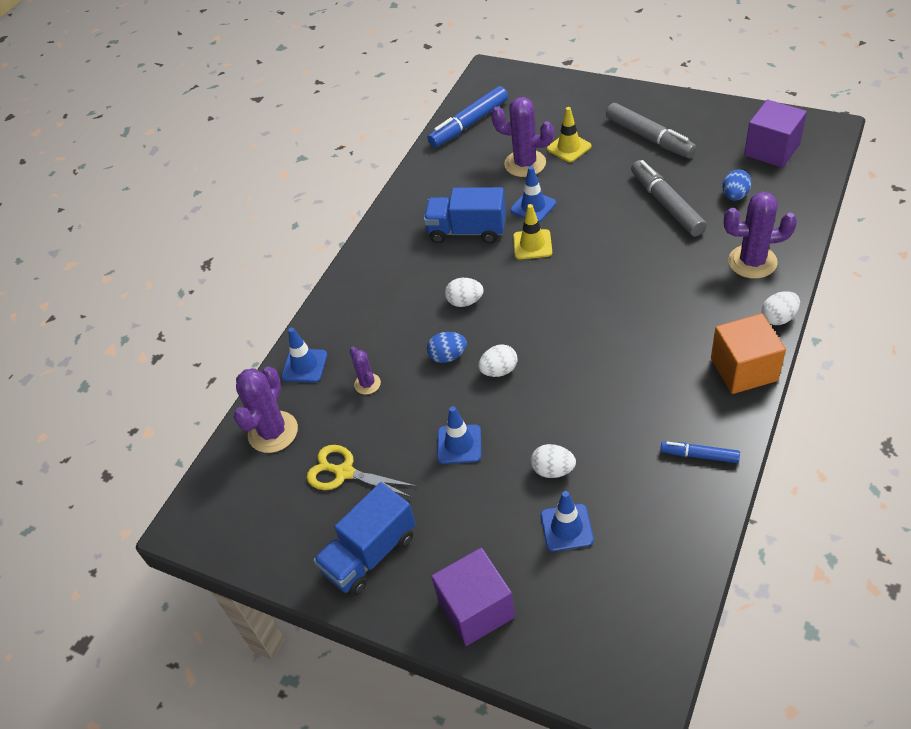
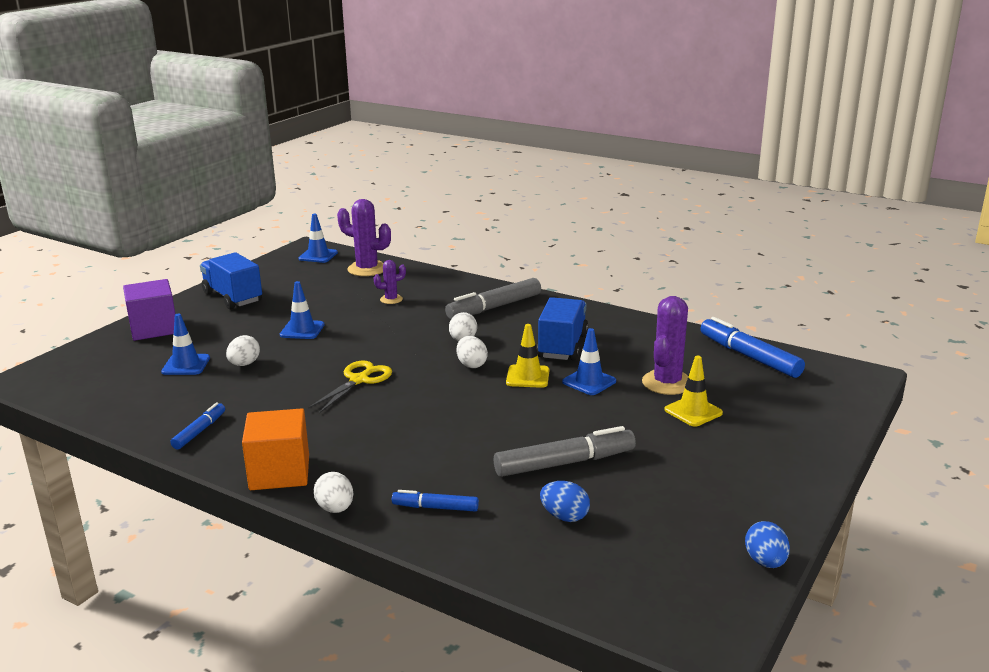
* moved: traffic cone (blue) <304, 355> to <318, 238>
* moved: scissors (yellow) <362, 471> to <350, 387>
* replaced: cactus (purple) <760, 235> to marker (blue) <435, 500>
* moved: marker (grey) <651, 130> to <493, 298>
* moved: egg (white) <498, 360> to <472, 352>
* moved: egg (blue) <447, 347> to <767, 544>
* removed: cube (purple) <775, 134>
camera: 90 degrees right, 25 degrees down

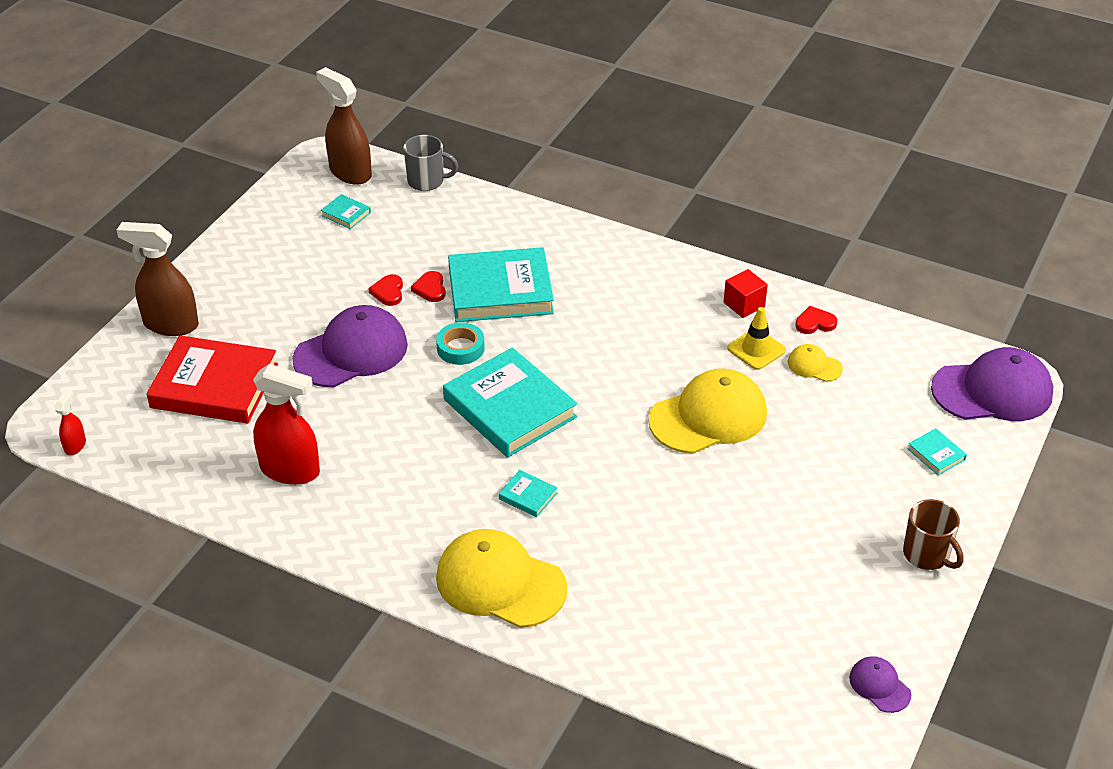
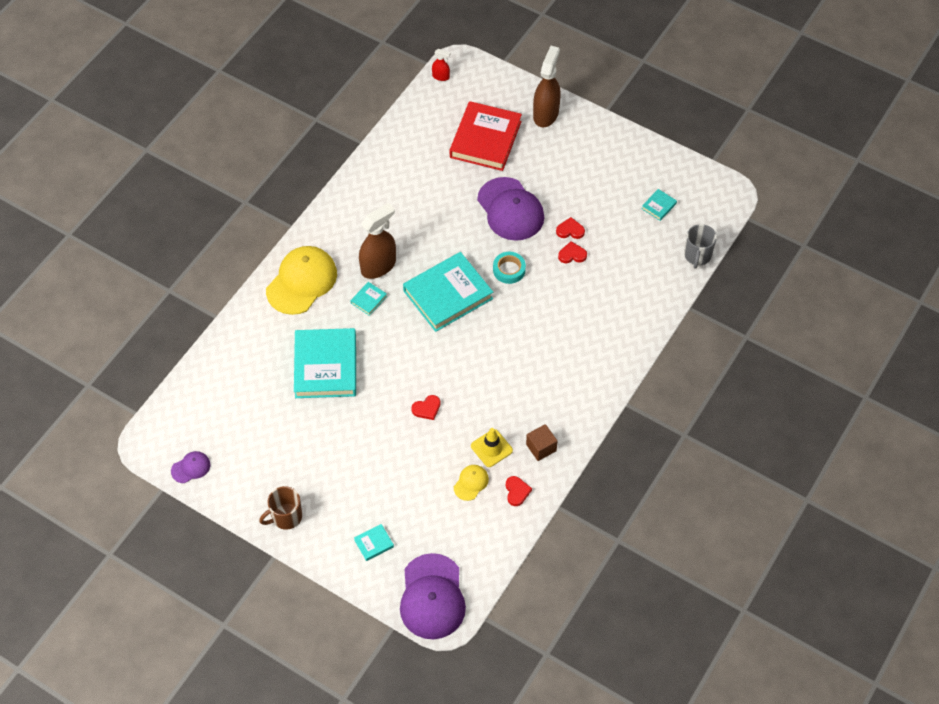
* moved: book (turquoise) <501, 284> to <325, 363>
* moved: spray bottle (brown) <344, 126> to <377, 241>
* replaced: cap (yellow) <707, 411> to heart (red) <425, 407>
* recoloured: cube (red) <746, 293> to cube (brown) <542, 442>
* removed: spray bottle (red) <286, 424>
camera: 95 degrees right, 15 degrees up

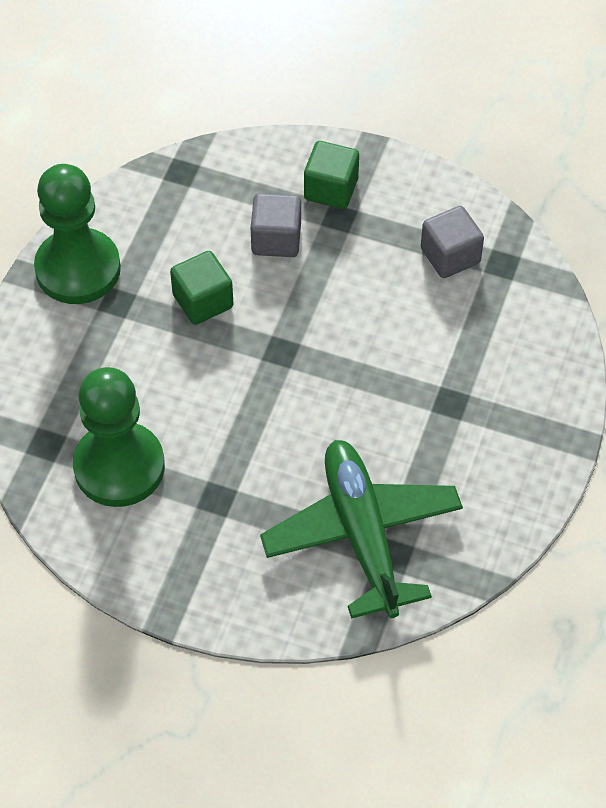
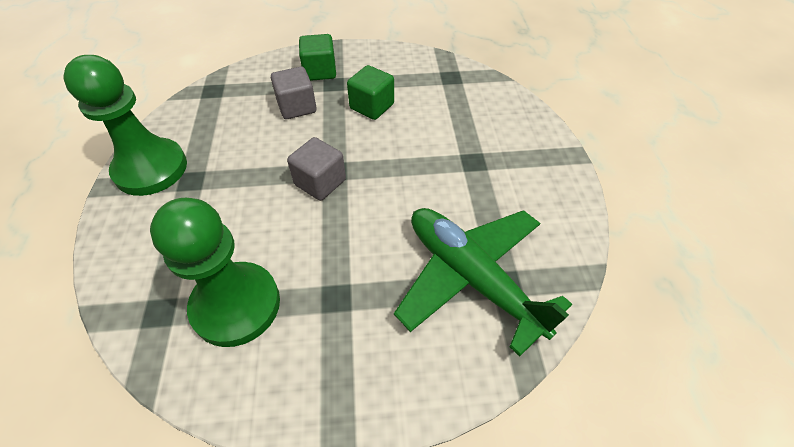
* moved: cube (grey) <452, 242> to <316, 169>
* moved: cube (green) <201, 288> to <370, 92>
camera: 25 degrees left, 5 degrees down

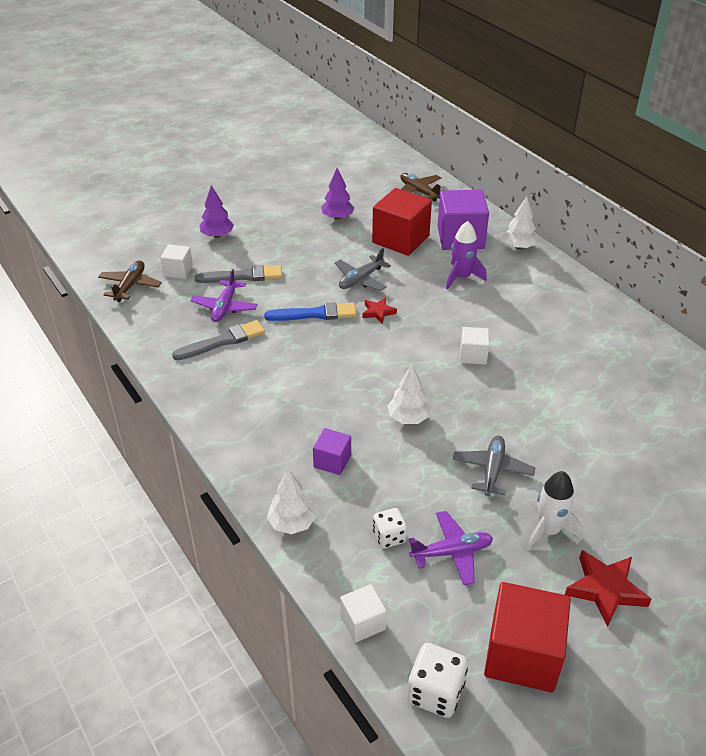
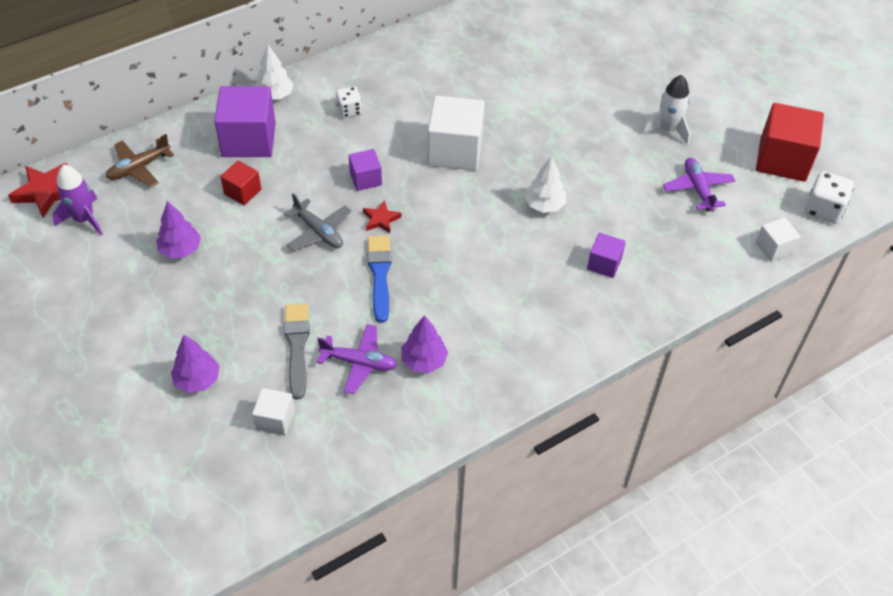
* moved: star (red) <608, 588> to <37, 190>
* moved: rocket (purple) <466, 255> to <77, 200>
* resized: cube (red) <402, 222> = <240, 182> x0.52
* moved: dice (white) <390, 528> to <349, 102>
* added: cube (purple) <365, 170>
* replaced: brush (grey) <218, 340> to tree (purple) <424, 344>
* resized: cube (white) <474, 345> = <456, 133> x1.92
* removed: plane (brown) <130, 281>
* removed: tree (white) <291, 501>
* removed: plane (grey) <494, 465>
camera: 90 degrees left, 10 degrees up

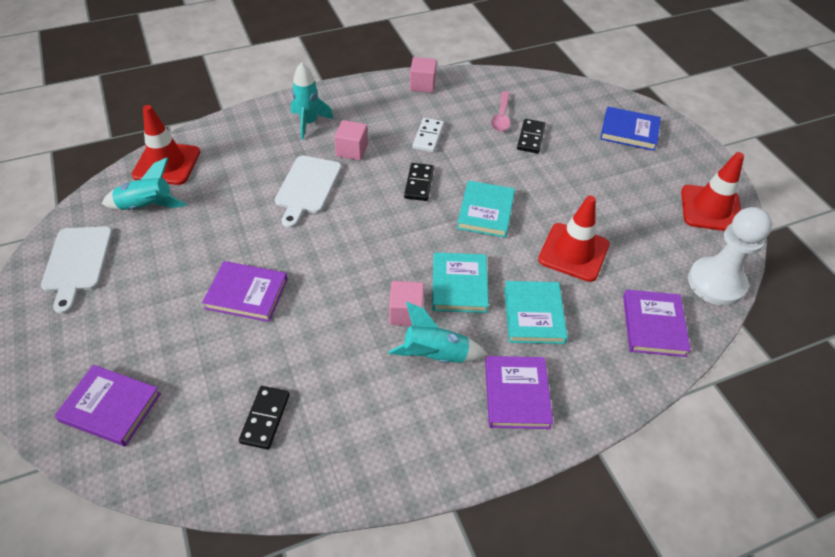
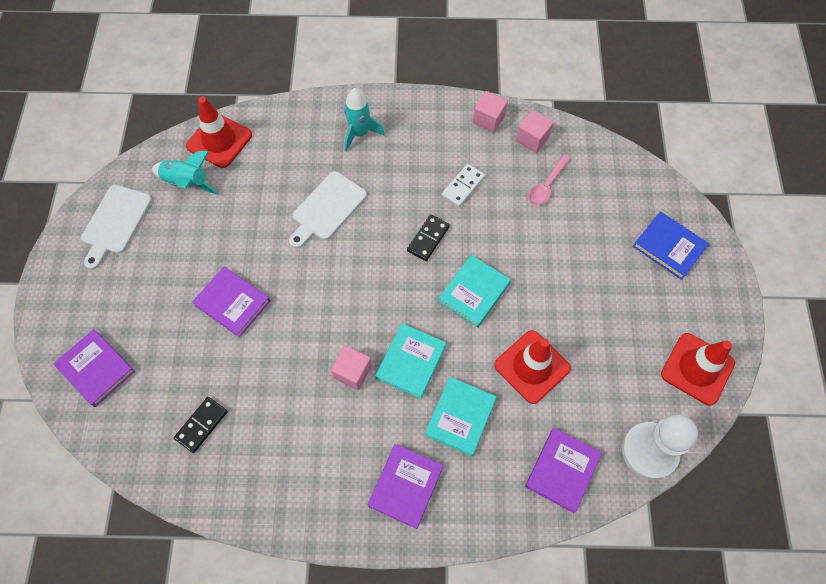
* moved: cube (pink) <351, 140> to <535, 131>
* removed: rocket (turquoise) <437, 332>
* removed: domino (black) <531, 136>
camera: 25 degrees right, 15 degrees up

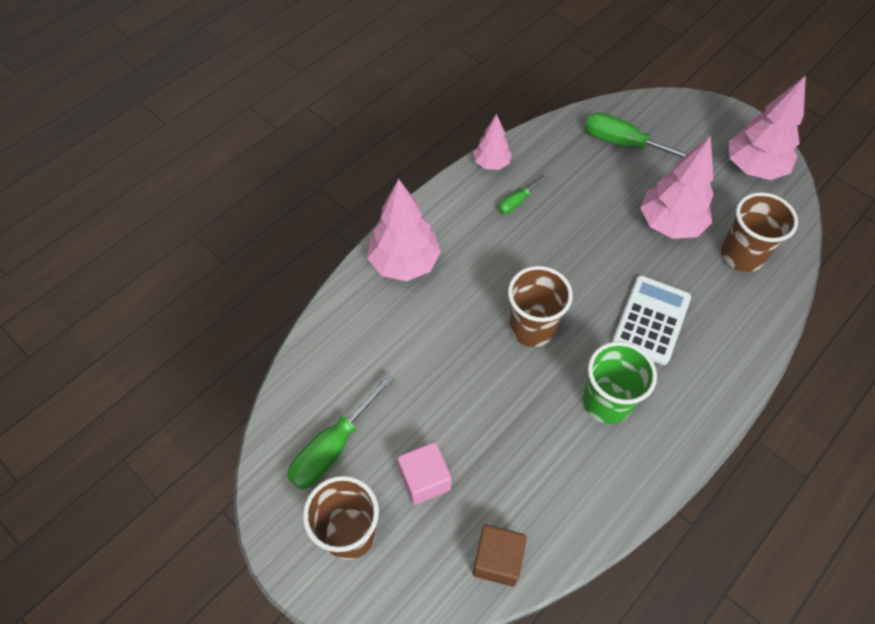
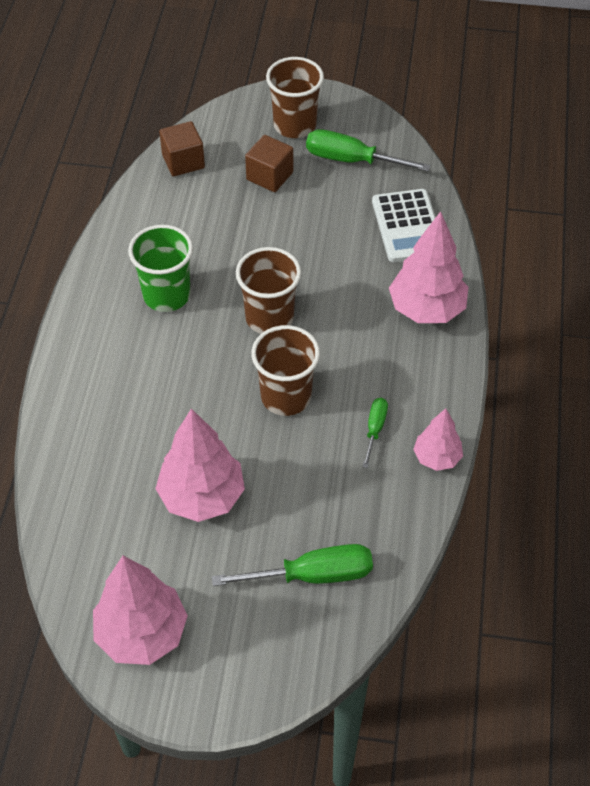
* recoloured: cube (pink) <425, 473> to cube (brown) <269, 163>
* moved: cup (brown) <759, 232> to <285, 370>
* turned: screwdriver (green) <341, 431> = <368, 150> 75 degrees counterclockwise
* moved: calculator (white) <651, 320> to <404, 225>
camera: 145 degrees right, 5 degrees down

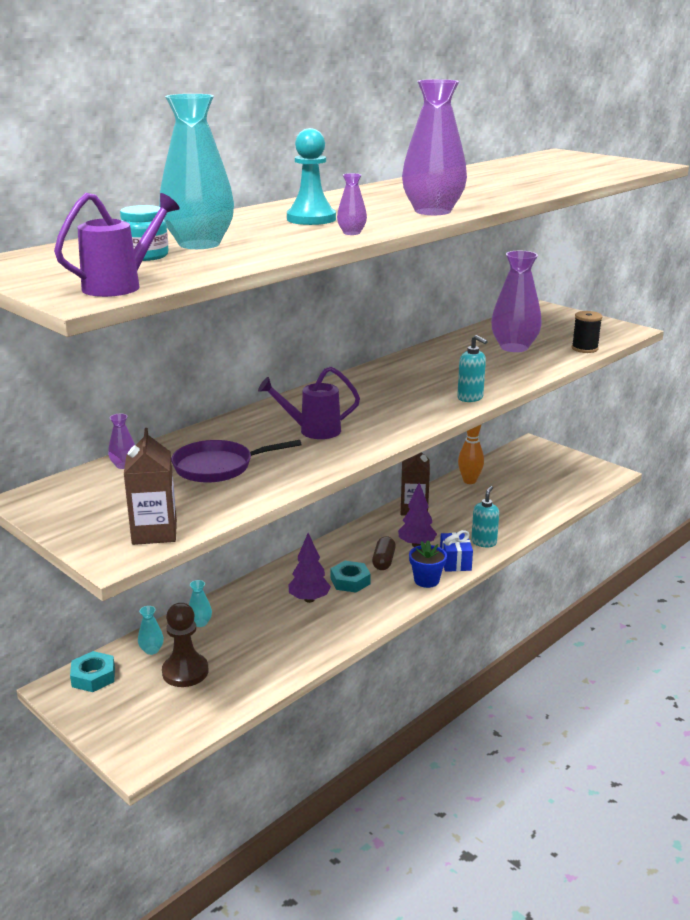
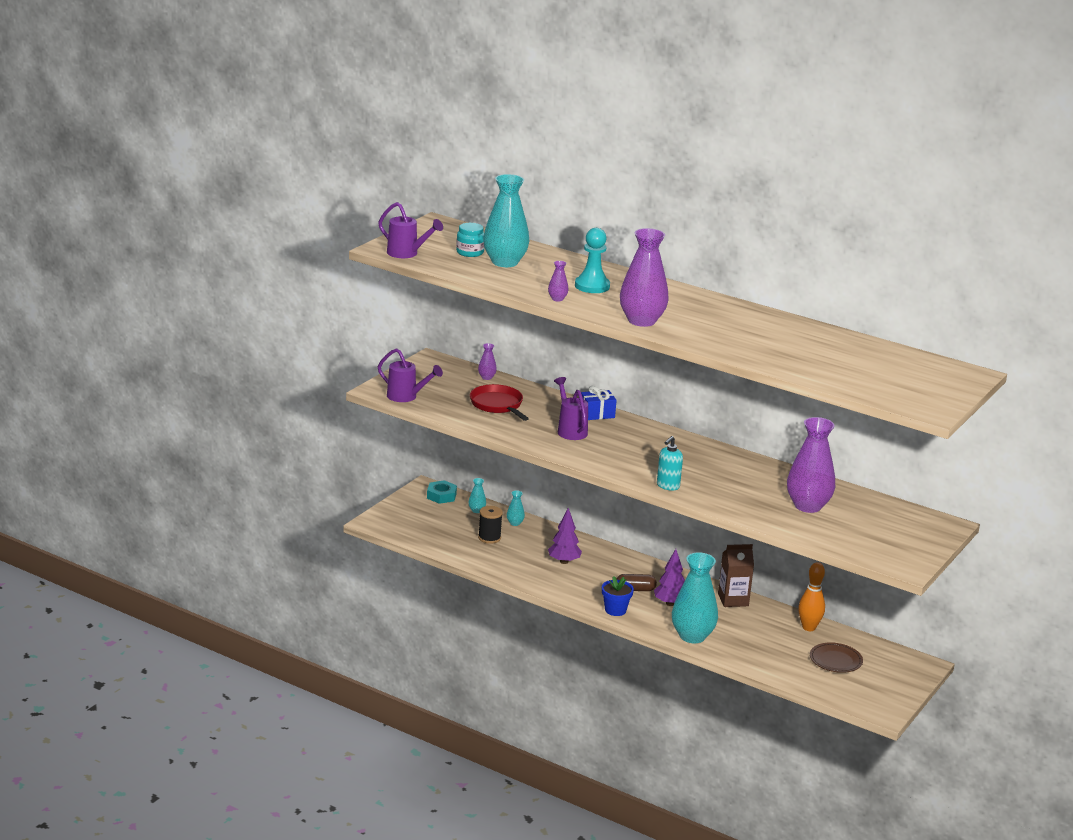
* replaced: carton (brown) <150, 486> to watering can (purple) <410, 375>
* recoloured: pan (purple) <236, 461> to pan (red) <499, 402>
* moved: spool (black) <587, 332> to <490, 525>
* moved: gift (blue) <456, 551> to <599, 403>
* replaced: soap dispenser (turquoise) <485, 516> to vase (turquoise) <695, 597>
* added: plate (brown) <836, 657>
* removed: pawn (brown) <185, 645>
* removed: nut (turquoise) <351, 577>
camera: 75 degrees right, 0 degrees up

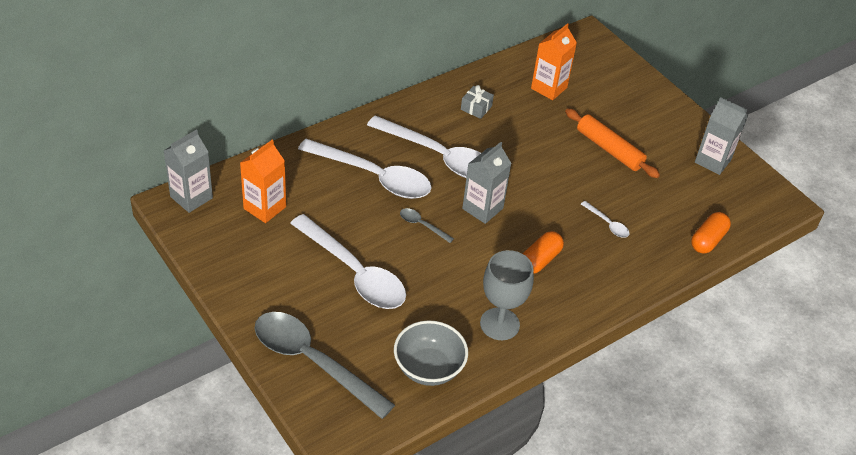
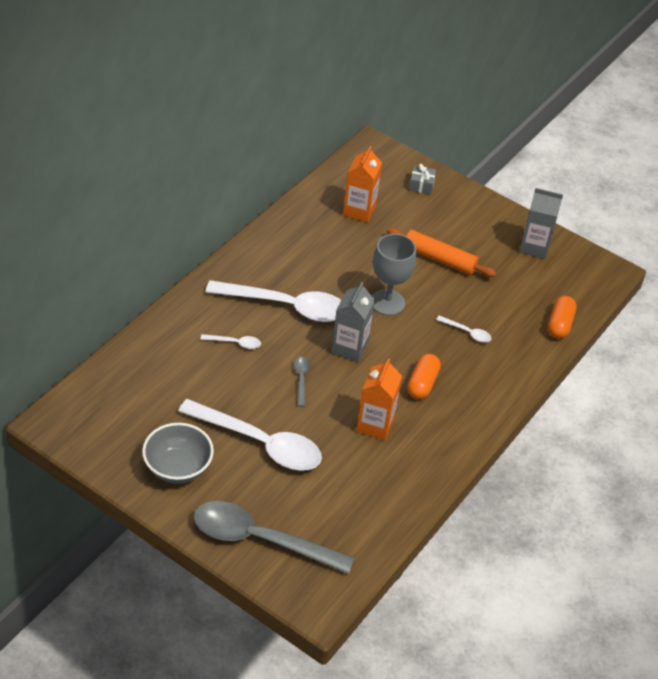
* moved: bowl (grey) <431, 353> to <178, 453>
* resized: spoon (white) <364, 169> = <230, 341> x0.41
* turned: spoon (grey) <427, 225> = <302, 382> 75 degrees clockwise
* moved: carton (orange) <263, 181> to <379, 399>
* moved: goblet (grey) <507, 295> to <394, 274>
* moved: gift (grey) <477, 102> to <422, 179>
* removed: carton (grey) <188, 171>
camera: 20 degrees left, 0 degrees up

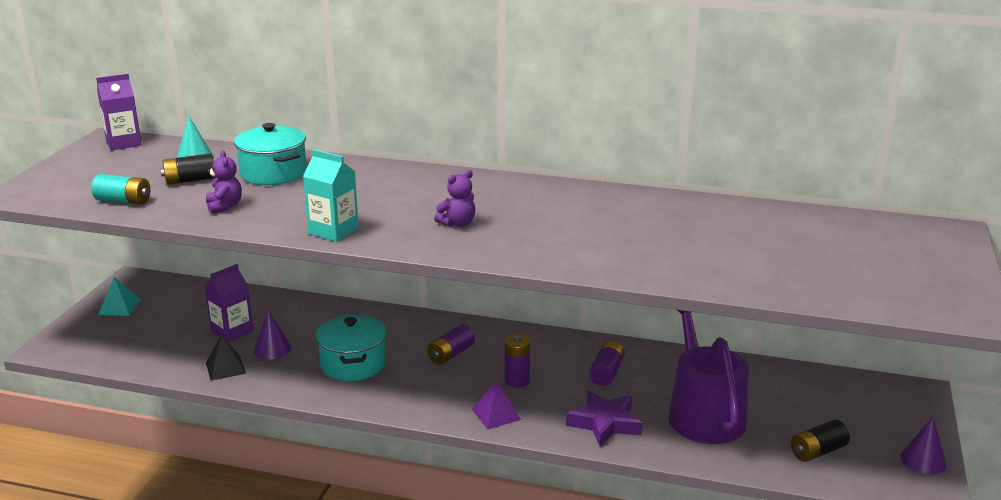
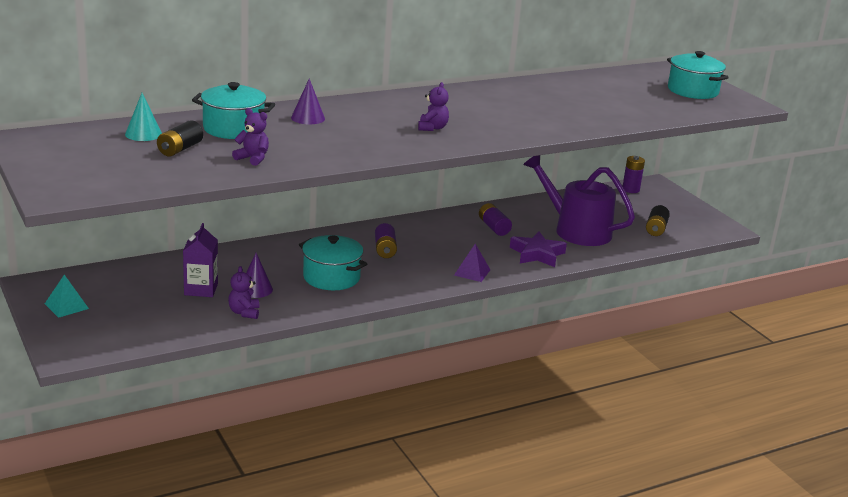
* replaced: pyramid (black) <226, 358> to teddy bear (purple) <243, 292>
* moved: cone (purple) <923, 445> to <308, 101>
* moved: battery (purple) <517, 361> to <634, 174>
* added: pot (turquoise) <698, 75>
* removed: battery (turquoise) <121, 189>
* removed: carton (purple) <119, 112>
* removed: carton (turquoise) <331, 195>
camera: 45 degrees left, 0 degrees up

